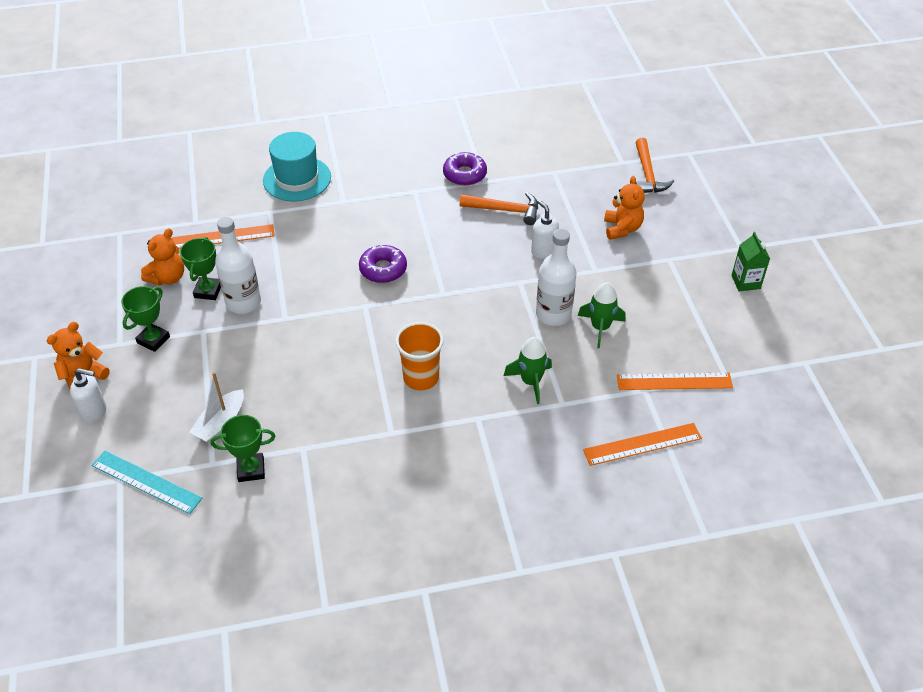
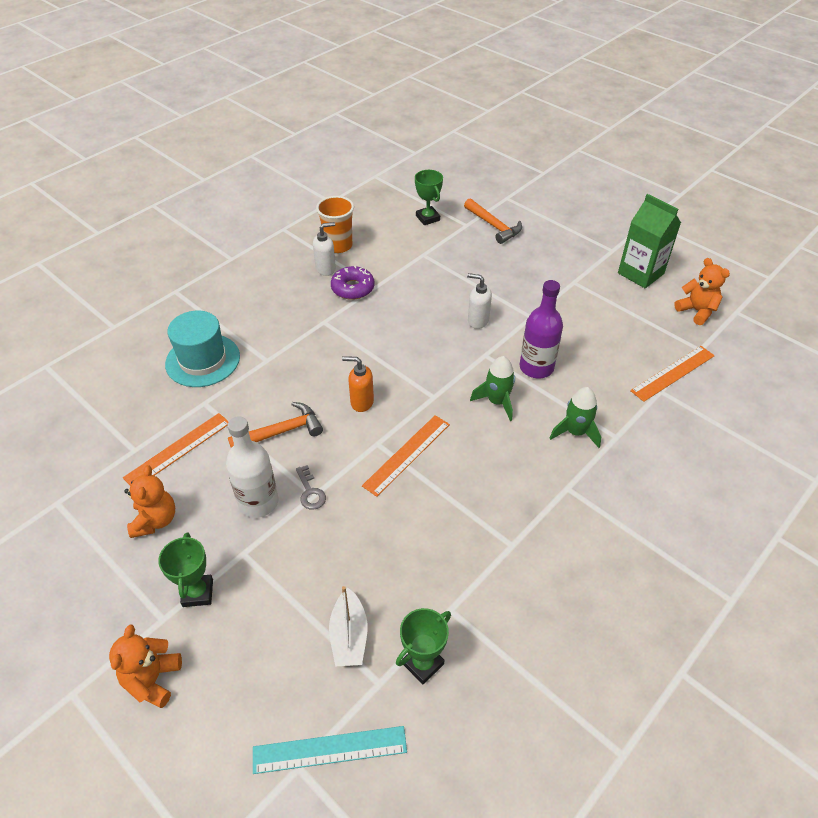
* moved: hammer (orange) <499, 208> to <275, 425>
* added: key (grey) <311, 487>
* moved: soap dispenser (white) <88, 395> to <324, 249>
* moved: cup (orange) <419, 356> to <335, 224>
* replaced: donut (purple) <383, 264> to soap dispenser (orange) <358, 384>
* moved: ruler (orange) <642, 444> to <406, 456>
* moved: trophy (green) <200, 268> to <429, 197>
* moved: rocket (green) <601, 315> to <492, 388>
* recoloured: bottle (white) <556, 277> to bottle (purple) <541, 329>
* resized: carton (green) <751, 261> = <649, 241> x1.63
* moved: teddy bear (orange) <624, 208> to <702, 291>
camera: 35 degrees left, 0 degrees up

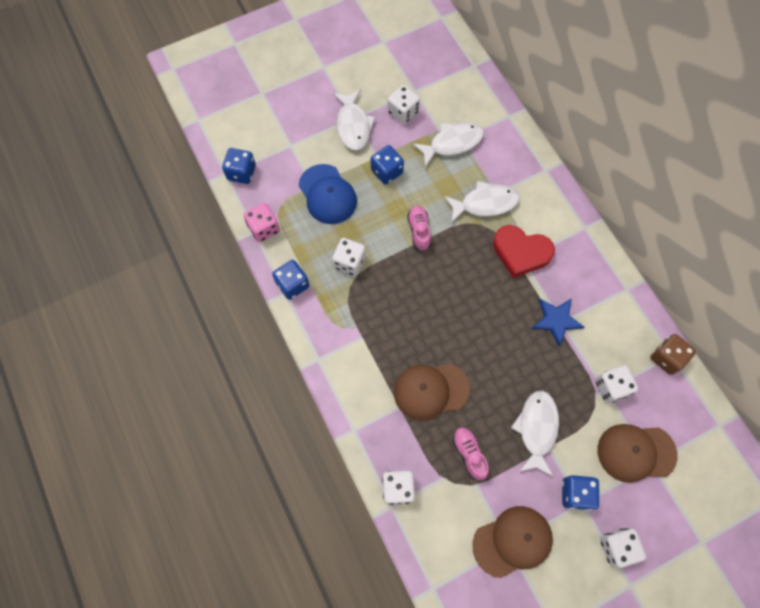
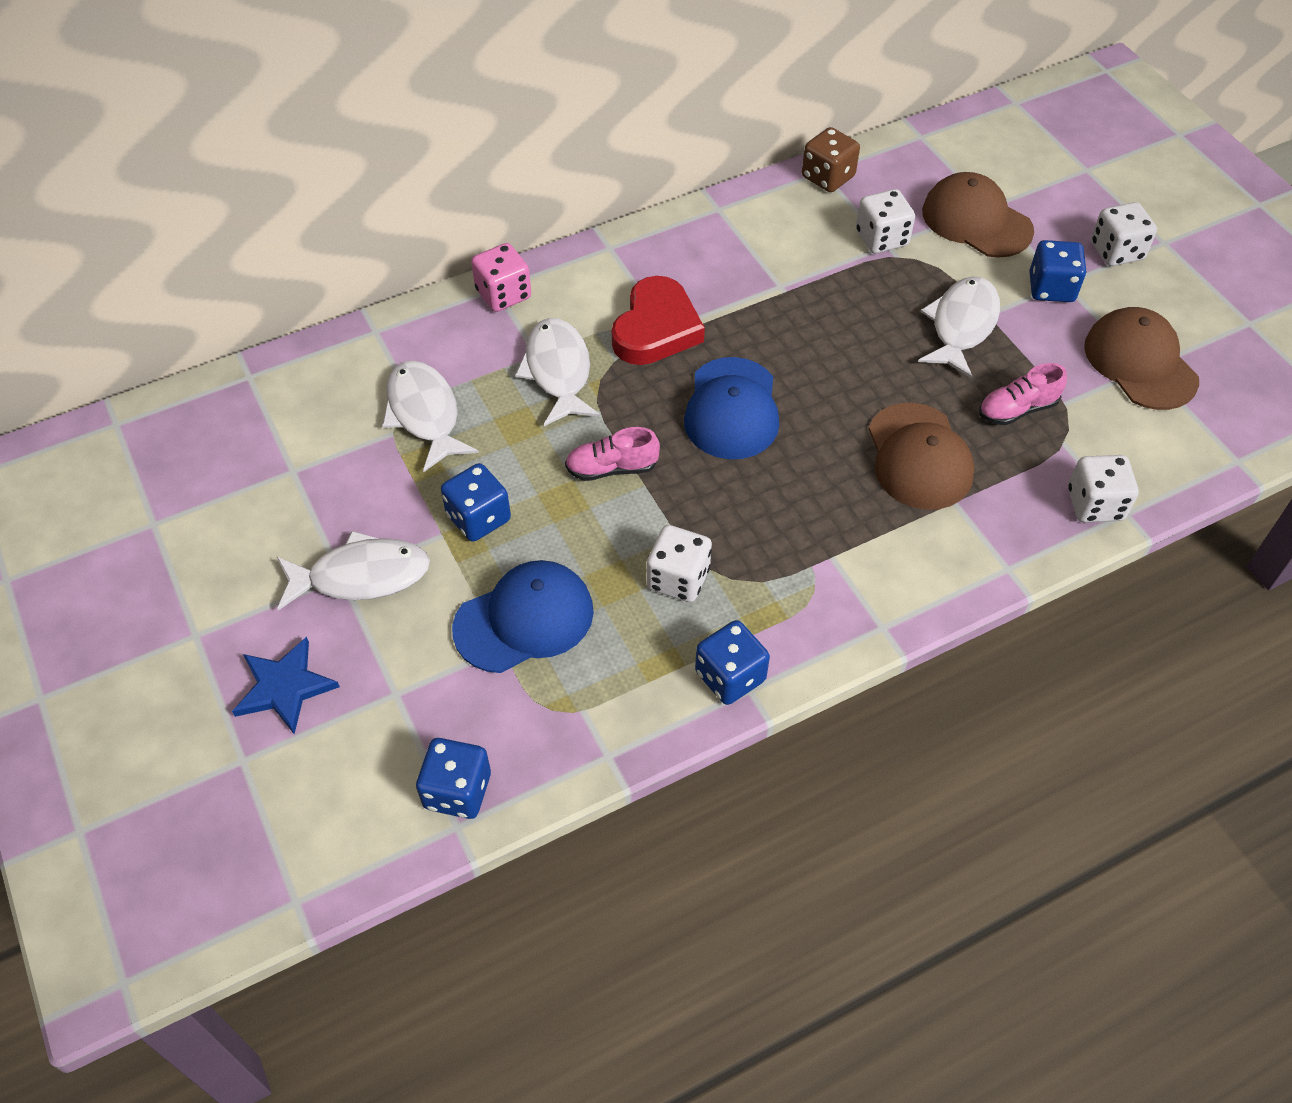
* moved: star (blue) <558, 322> to <286, 685>
* moved: dice (pink) <262, 222> to <501, 277>
* added: cap (blue) <731, 408>
* turned: fish (white) <535, 434> = <959, 327> 105 degrees clockwise
* turned: cap (brown) <638, 453> = <978, 215> 135 degrees clockwise
* removed: dice (white) <403, 104>
camera: 90 degrees left, 15 degrees down

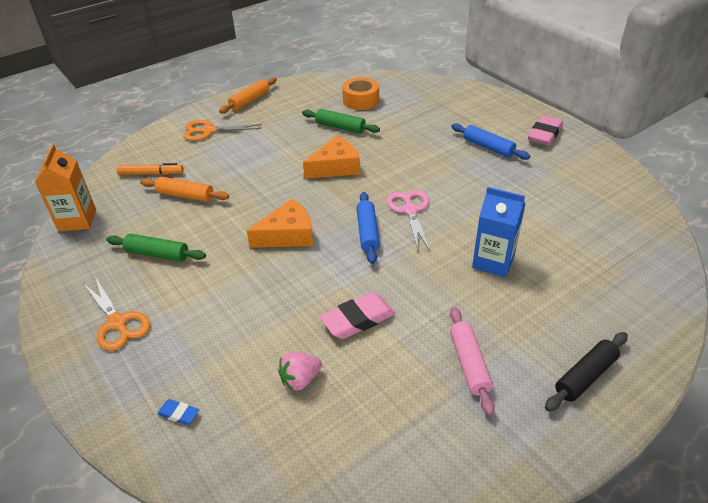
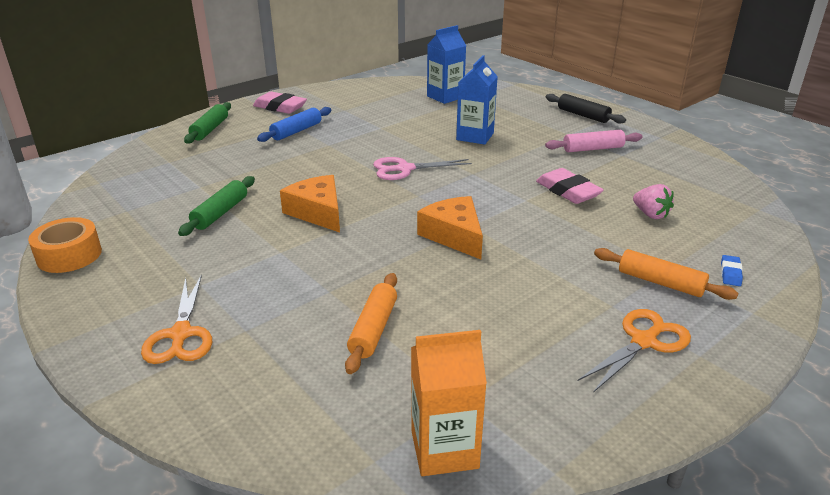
* moved: tape (orange) <360, 93> to <65, 245>
* moved: rolling pin (green) <156, 248> to <207, 123>
* added: carton (blue) <446, 64>
* moved: rolling pin (orange) <248, 95> to <666, 274>
* removed: marker (orange) <150, 169>
* removed: rolling pin (blue) <368, 228>
camera: 95 degrees left, 10 degrees down

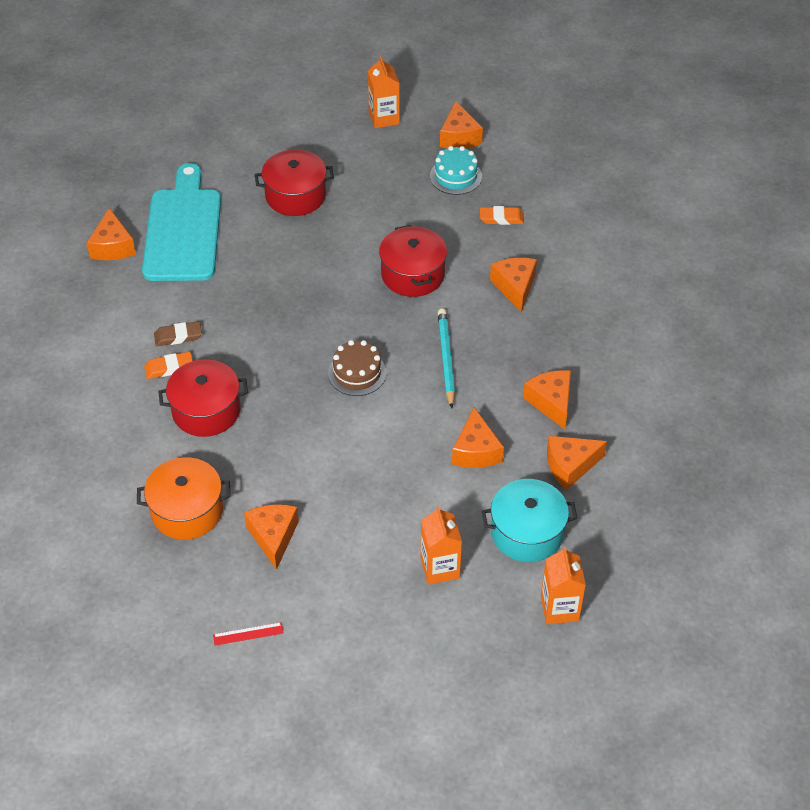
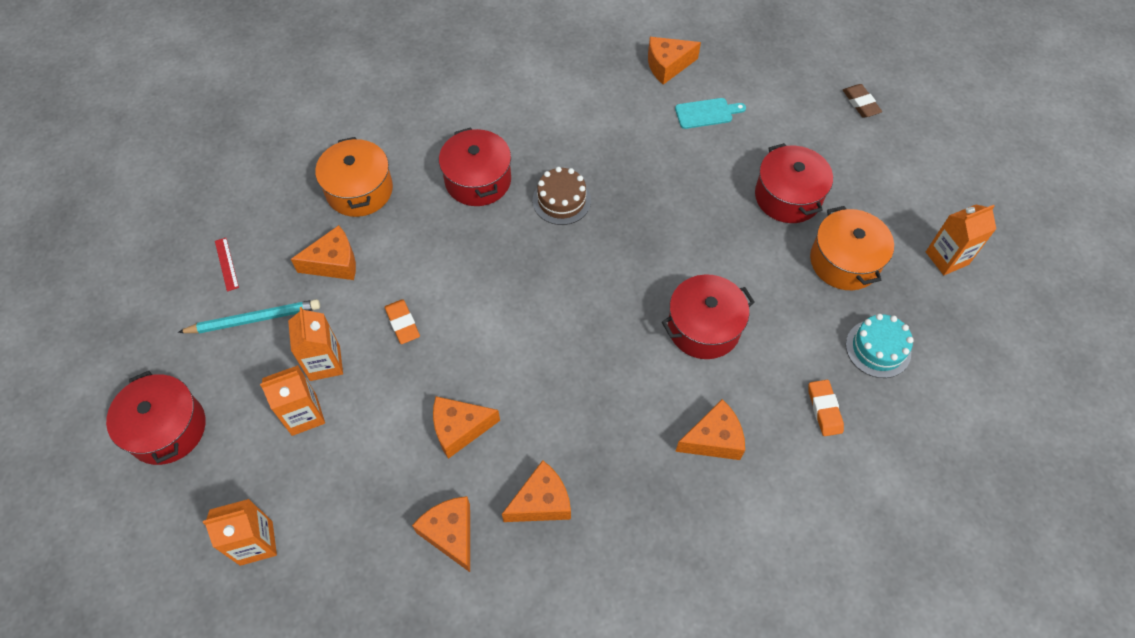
* added: pot (red) <155, 418>
* moved: pencil (turquoise) <446, 358> to <248, 316>
* added: carton (orange) <315, 344>
* moved: eraser (orange) <168, 365> to <402, 321>
* moved: cake (brown) <357, 368> to <562, 196>
* resized: cutting board (turquoise) <181, 222> = <710, 113> x0.42
* added: pot (orange) <852, 248>
* moved: eraser (brown) <178, 333> to <862, 101>
* removed: cheese (orange) <461, 124>
* removed: pot (turquoise) <529, 520>
camera: 80 degrees right, 10 degrees up

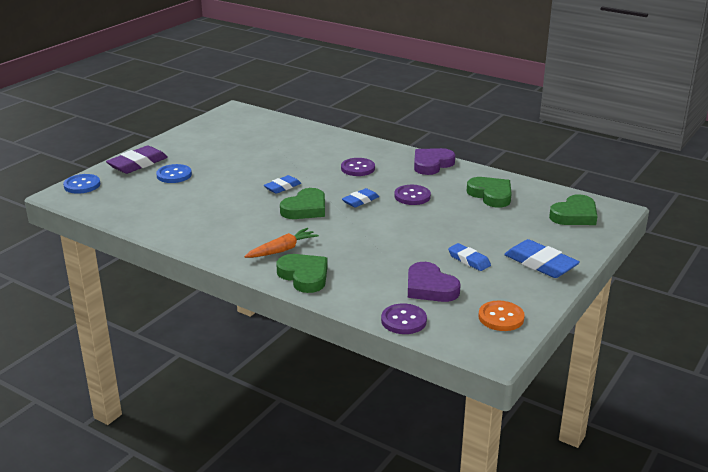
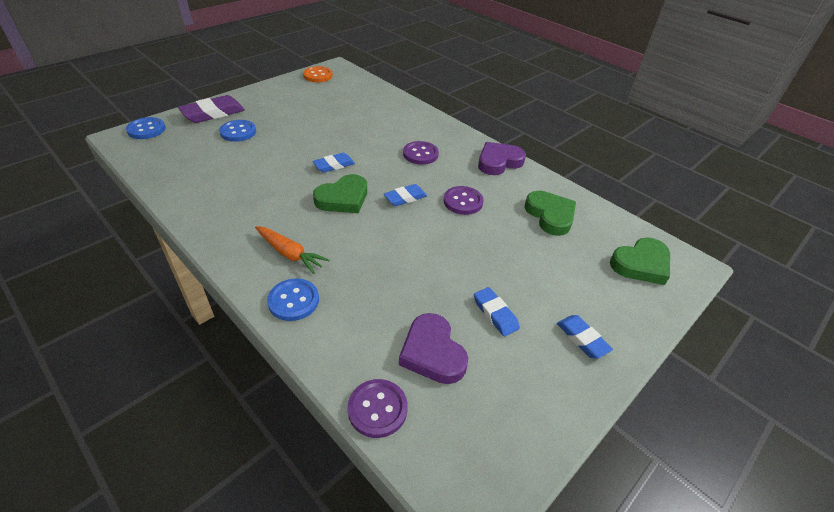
* turned: carrot (orange) <281, 243> = <292, 250> 60 degrees clockwise
* replaced: heart (green) <302, 273> to button (blue) <293, 299>
* moved: button (orange) <501, 316> to <318, 74>
* resized: eraser (blue) <542, 258> = <585, 336> x0.61
camera: 10 degrees right, 15 degrees up

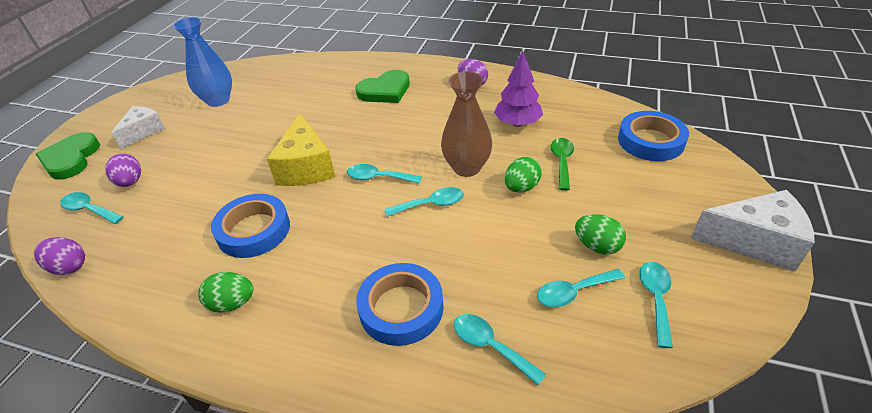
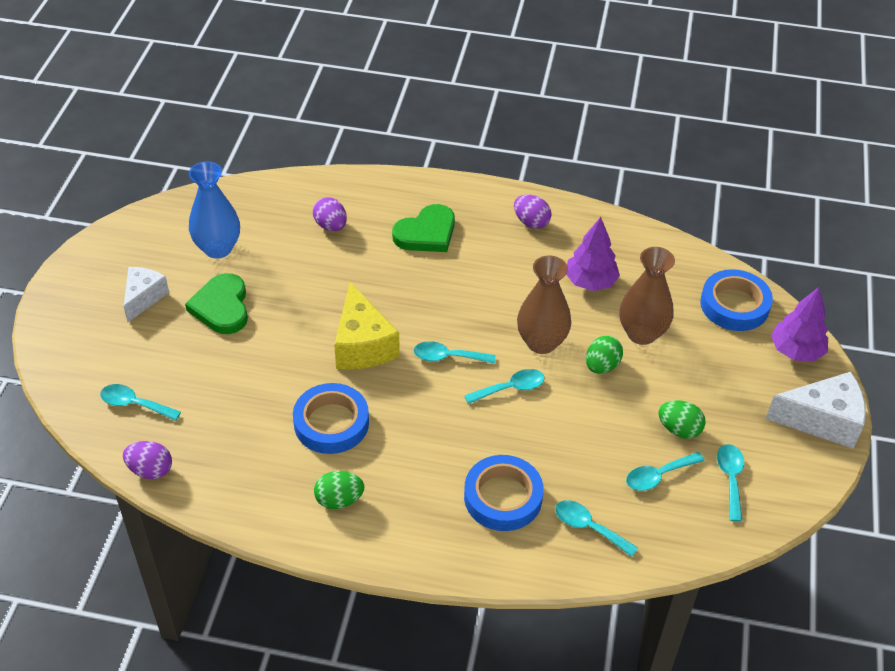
* moved: heart (green) <68, 156> to <216, 303>
* moved: egg (purple) <123, 170> to <330, 214>
* replaced: spoon (green) <562, 164> to vase (brown) <647, 296>
* added: tree (purple) <799, 324>
camera: 10 degrees left, 5 degrees up

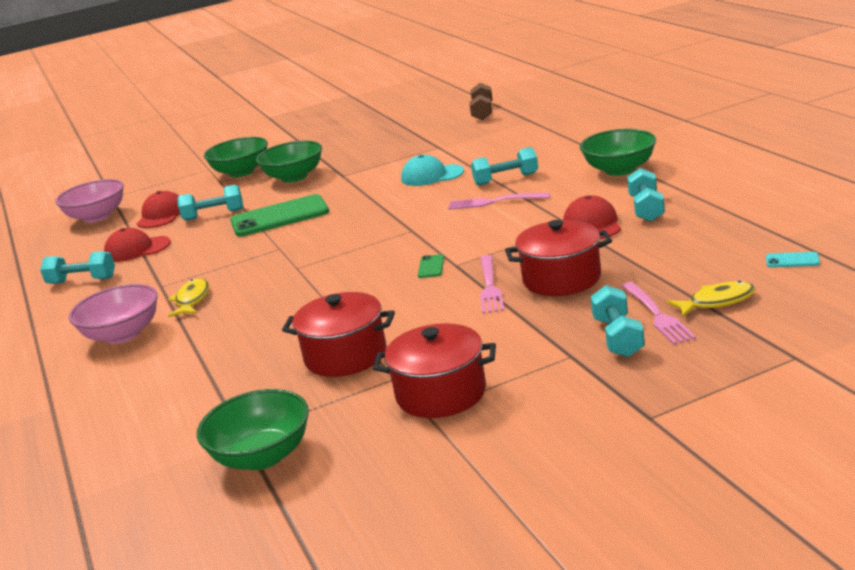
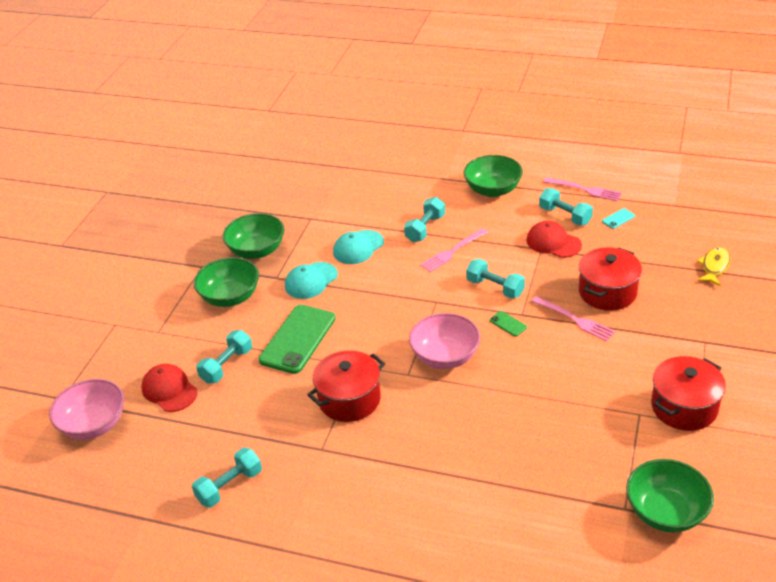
* moved: bowl (green) <236, 157> to <253, 236>
* added: cap (turquoise) <311, 280>
* moved: pot (red) <338, 334> to <346, 386>
* moved: bowl (pink) <113, 314> to <444, 341>
* moved: dumbbell (turquoise) <617, 321> to <495, 279>
* moved: fork (pink) <658, 313> to <582, 189>
* moved: phone (turquoise) <793, 259> to <618, 218>
* removed: cap (red) <137, 245>
* removed: fish (yellow) <188, 297>
* removed: dumbbell (brown) <480, 101>
camera: 50 degrees left, 15 degrees up

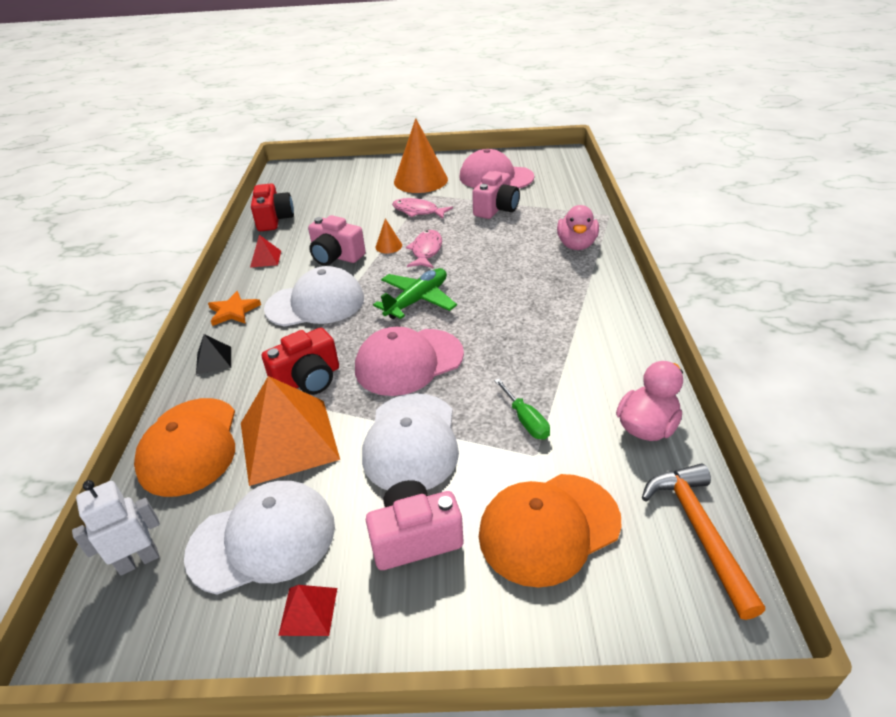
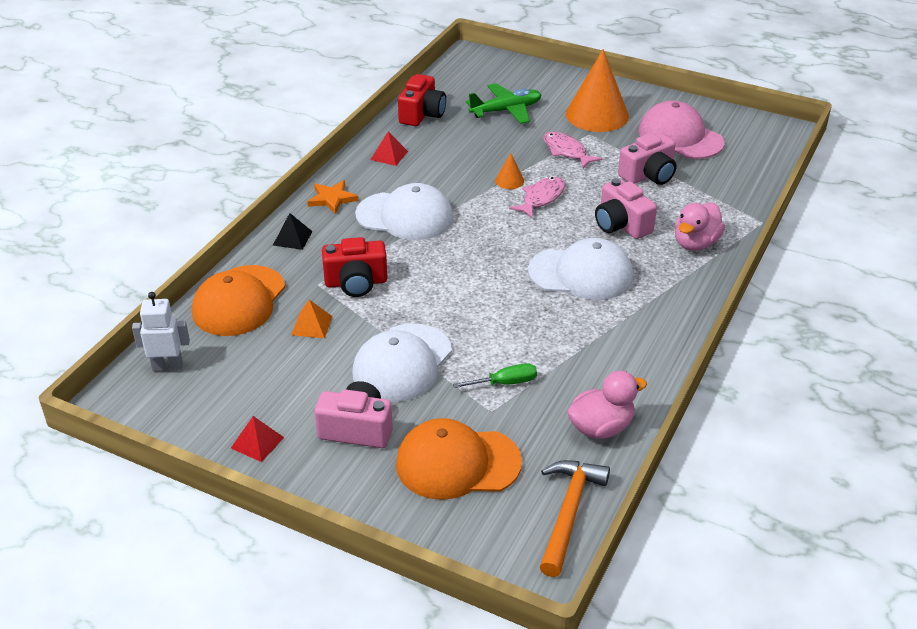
* resized: pyramid (orange) <290, 431> = <311, 319> x0.45
* turned: screwdriver (green) <522, 408> = <495, 375> 105 degrees counterclockwise
* moved: plane (green) <415, 293> to <504, 103>
* moved: cap (white) <259, 538> to <580, 269>
* moved: camera (pink) <337, 240> to <626, 208>
* removed: cap (pink) <409, 361>
camera: 25 degrees right, 0 degrees up

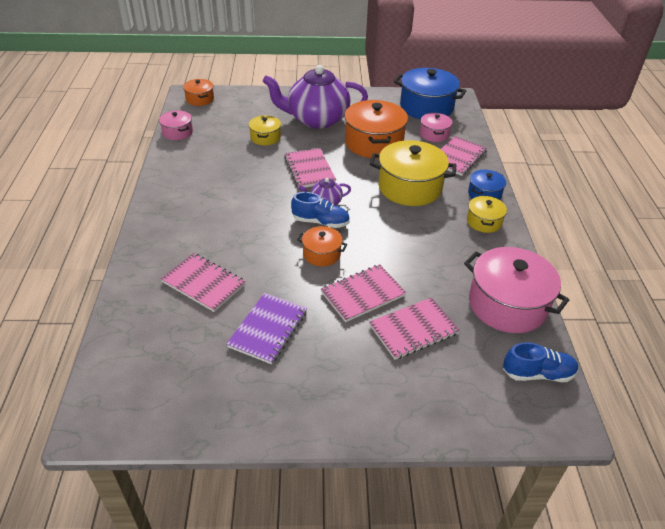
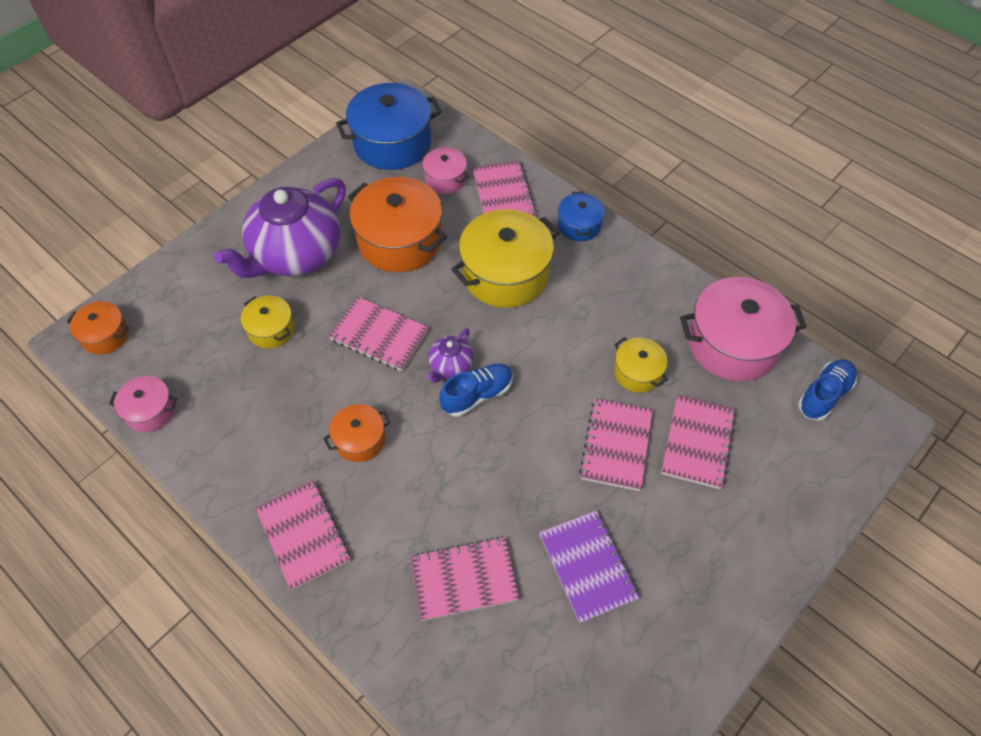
* added: notebook (pink) <302, 535>
* moved: pot (orange) <322, 246> to <356, 433>
* moved: pot (yellow) <487, 214> to <641, 365>
camera: 45 degrees left, 15 degrees up

